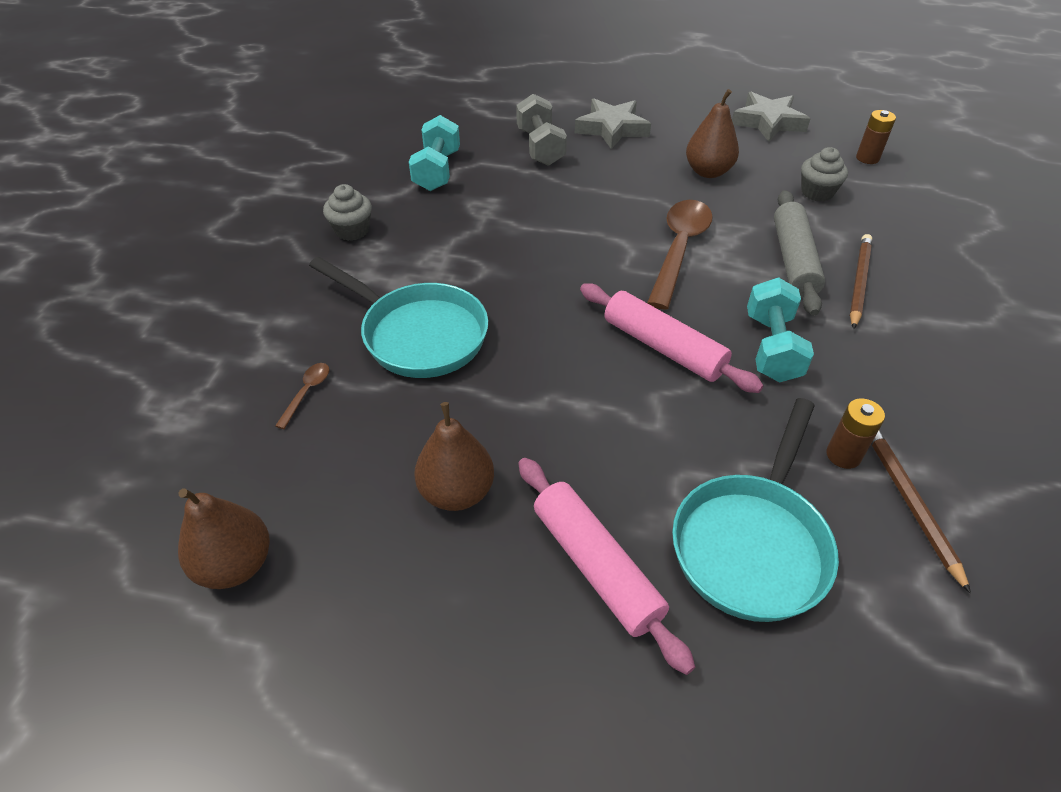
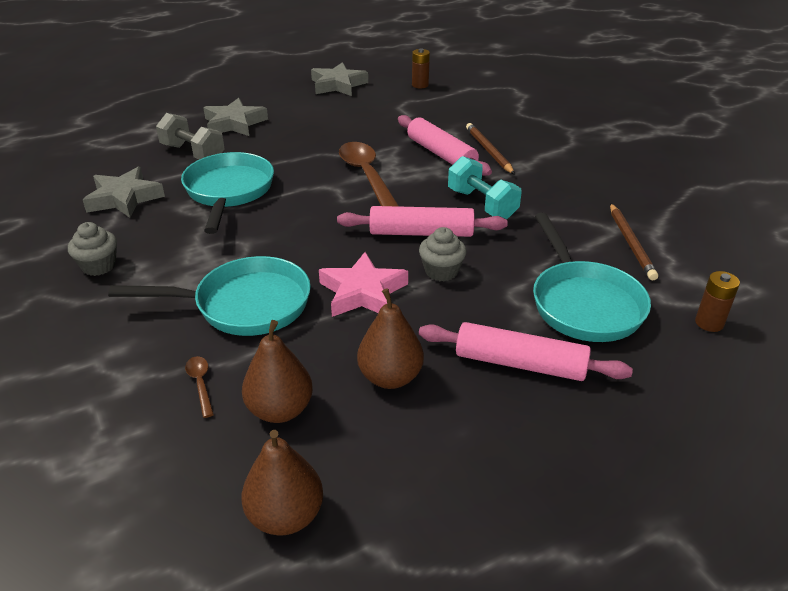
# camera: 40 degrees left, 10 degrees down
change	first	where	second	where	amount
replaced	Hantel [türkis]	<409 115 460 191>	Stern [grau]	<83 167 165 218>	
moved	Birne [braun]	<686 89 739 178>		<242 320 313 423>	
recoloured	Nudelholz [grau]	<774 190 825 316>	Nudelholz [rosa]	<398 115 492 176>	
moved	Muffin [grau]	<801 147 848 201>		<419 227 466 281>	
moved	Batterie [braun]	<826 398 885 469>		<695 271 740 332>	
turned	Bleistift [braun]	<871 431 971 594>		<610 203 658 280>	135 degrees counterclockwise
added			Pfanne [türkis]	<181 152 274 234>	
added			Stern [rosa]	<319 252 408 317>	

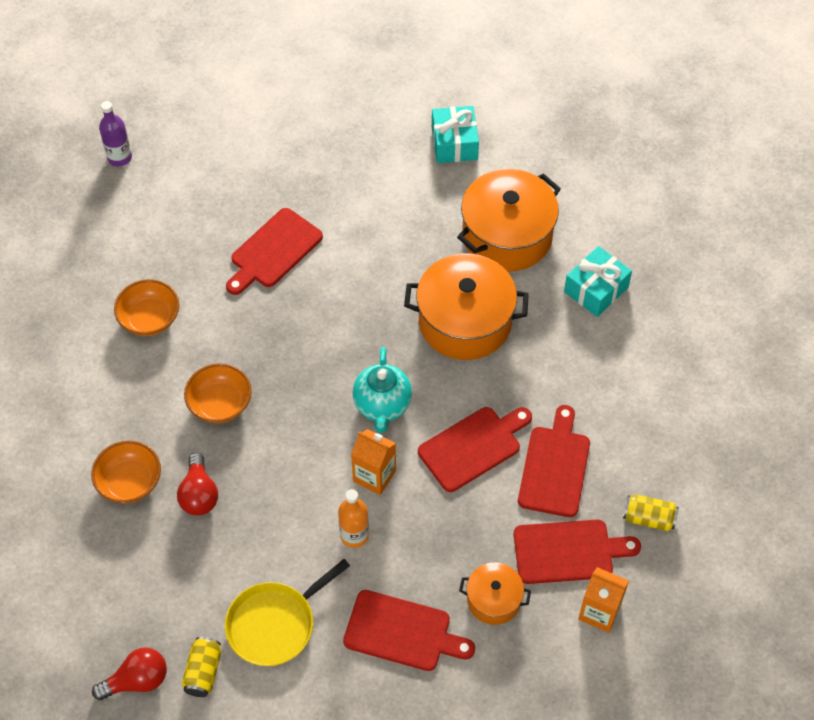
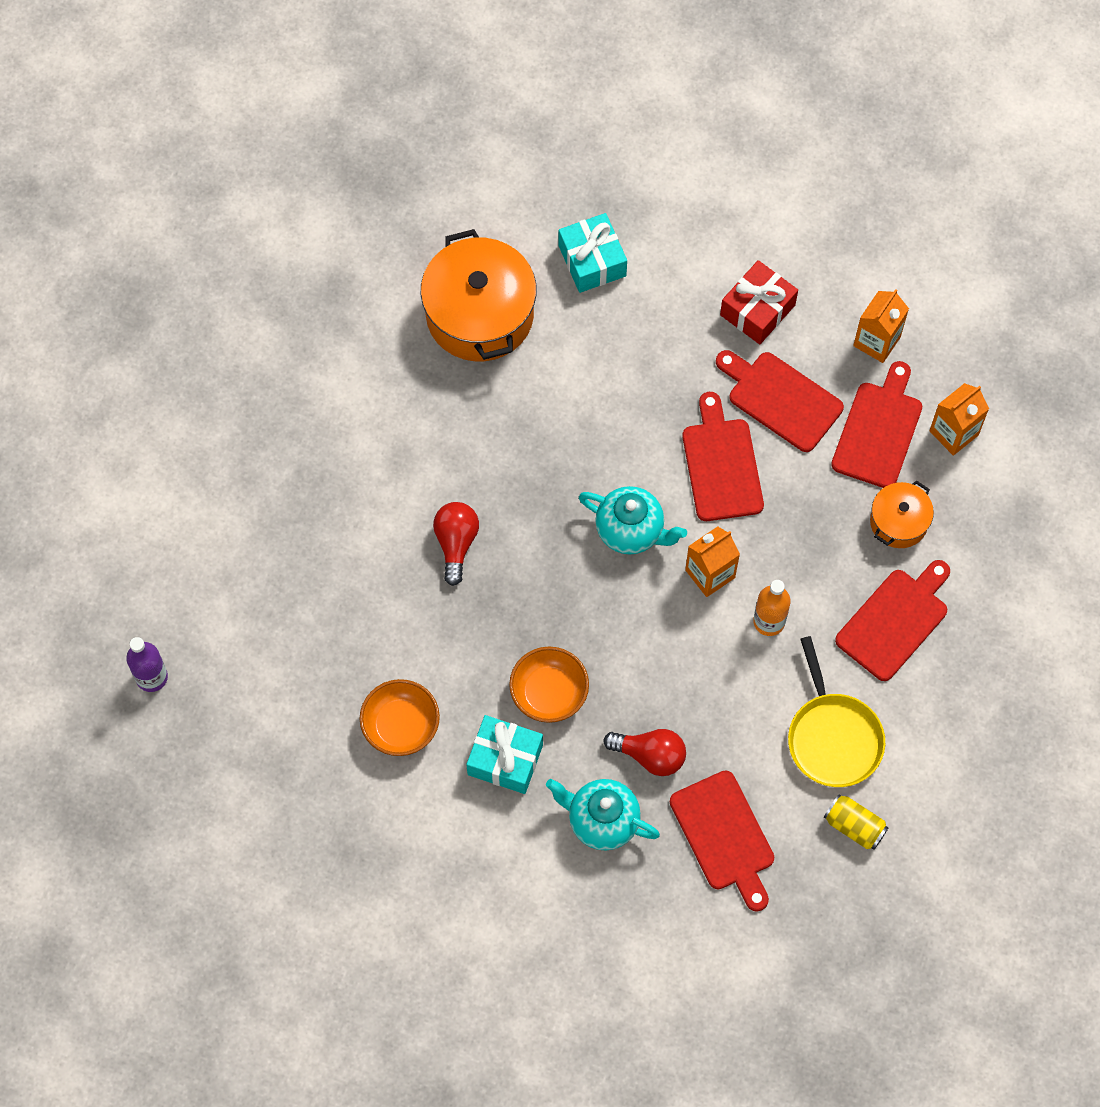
# camera: 65 degrees left, 10 degrees up
change	first	where	second	where	amount
replaced	Schüssel [orange]	<91 441 161 504>	Teekanne [türkis]	<546 779 660 850>	
moved	Glühbirne [rot]	<92 647 167 700>		<433 502 479 586>	
moved	Schneidebrett [rot]	<226 208 323 295>		<670 771 774 912>	
removed	Kochtopf [orange]	<404 254 529 360>			
moved	Geschenk [türkis]	<432 106 479 163>		<466 715 543 794>	
replaced	Dose [gelb]	<623 495 679 531>	Getränkekarton [orange]	<853 289 909 363>	
added			Geschenk [rot]	<720 260 798 344>	

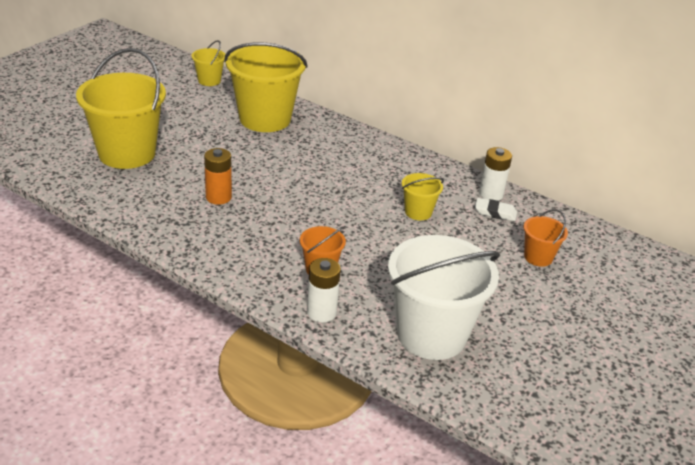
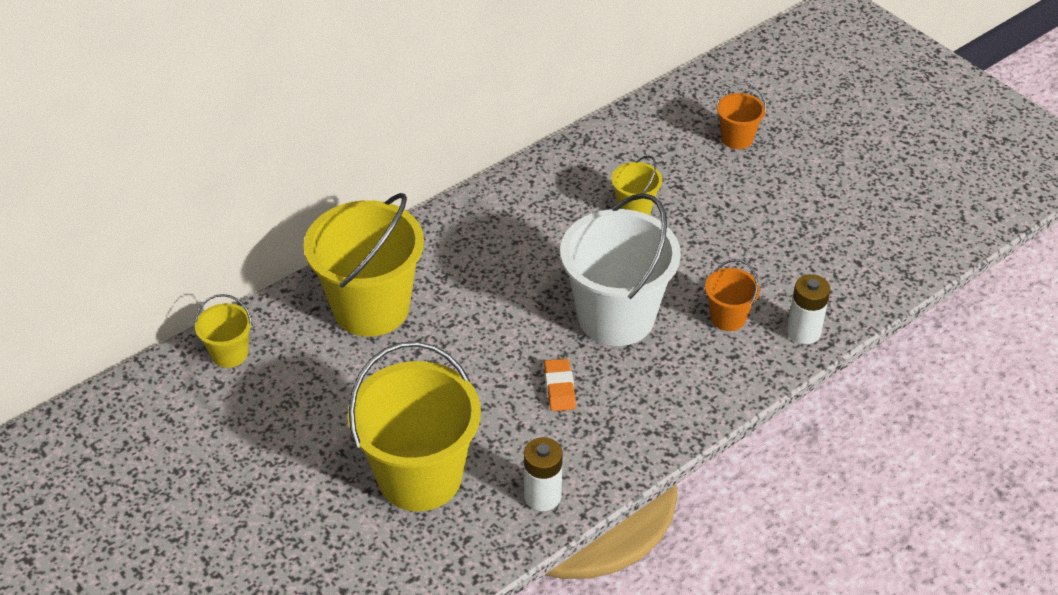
# camera: 70 degrees left, 10 degrees up
change	first	where	second	where	amount
replaced	Batterie [orange]	<204 148 232 205>	Radiergummi [orange]	<544 359 576 411>	
moved	Eimer [weiß]	<388 235 500 360>		<560 193 681 346>	
removed	Radiergummi [weiß]	<475 198 517 221>			
moved	Batterie [weiß]	<479 147 512 201>		<524 437 563 511>	

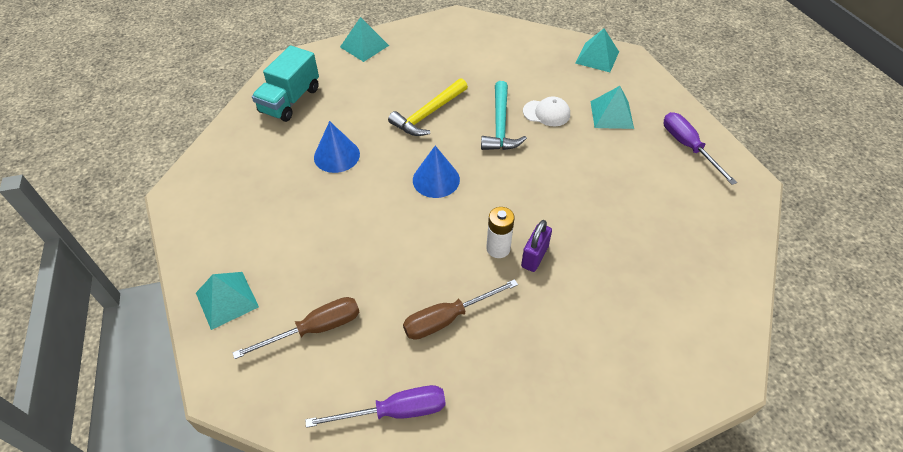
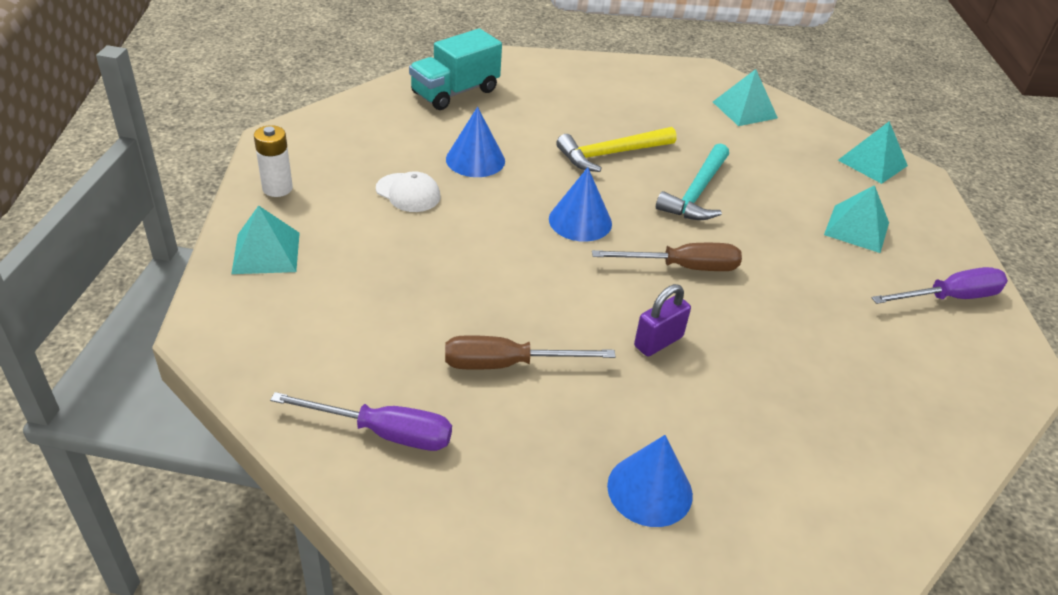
# camera: 20 degrees right, 10 degrees down
change	first	where	second	where	amount
moved	Schraubenzieher [braun]	<232 297 359 359>		<592 243 742 271>	
moved	Pyramide [türkis]	<340 17 389 62>		<713 69 778 126>	
moved	Batterie [weiß]	<486 207 515 258>		<254 125 293 197>	
moved	Kappe [weiß]	<523 97 570 126>		<376 171 441 212>	
turned	Schraubenzieher [lila]	<664 112 737 185>		<872 267 1008 304>	75 degrees clockwise
added			Kegel [blau]	<607 435 693 527>	

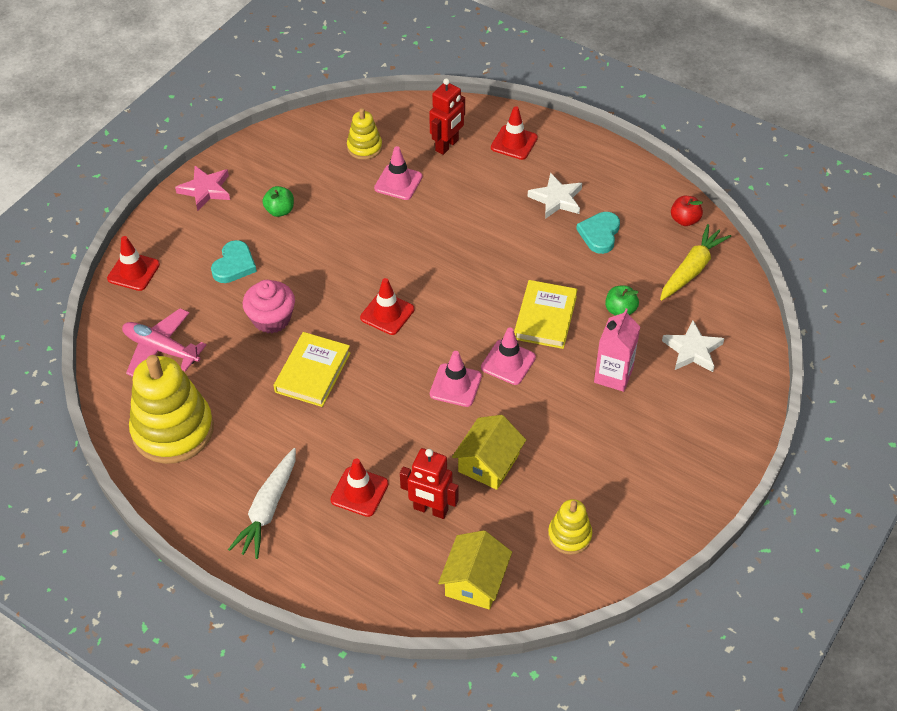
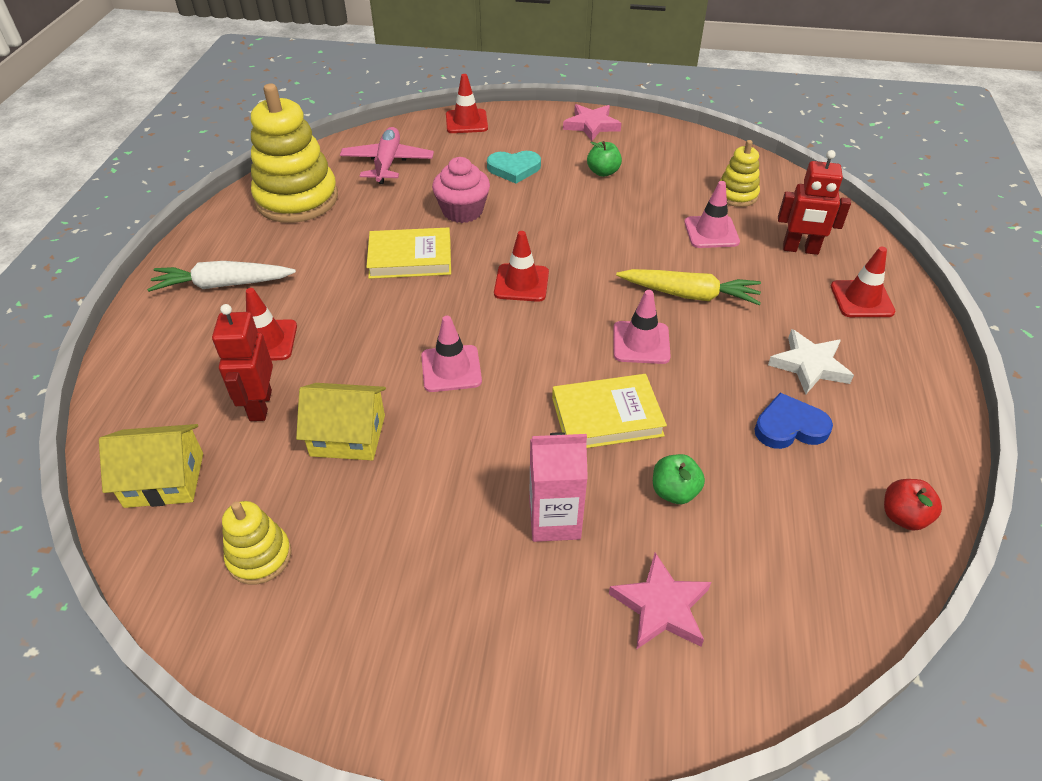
# camera: 65 degrees right, 5 degrees down
change	first	where	second	where	amount
moved	Leitkegel [rosa]	<481 328 536 385>		<613 290 671 364>	
recoloured	Herz [türkis]	<576 212 620 254>	Herz [blau]	<754 393 833 449>	
moved	Karotte [gelb]	<660 224 731 300>		<616 269 761 305>	
recoloured	Stern [weiß]	<662 320 724 372>	Stern [rosa]	<609 553 711 650>	

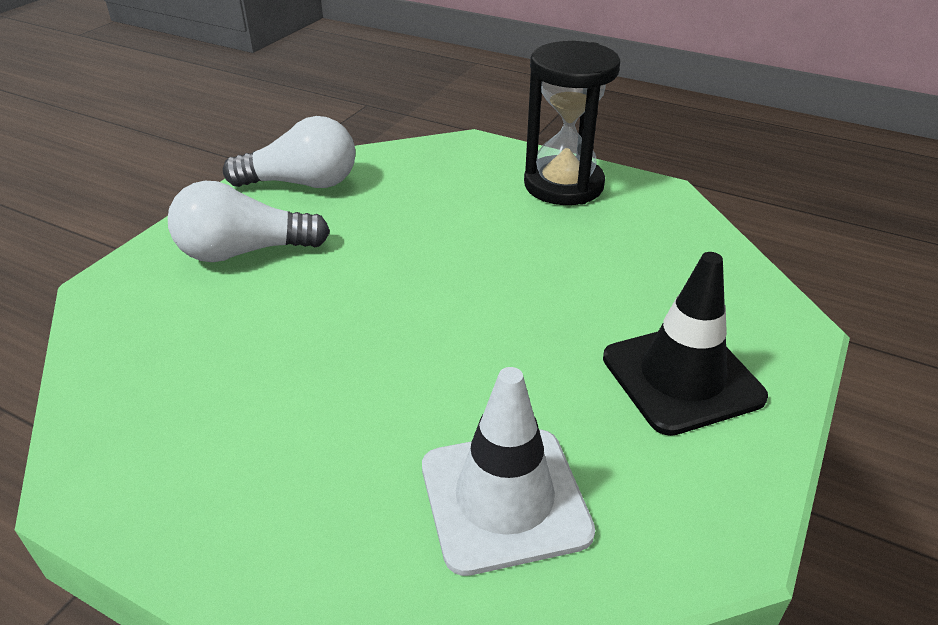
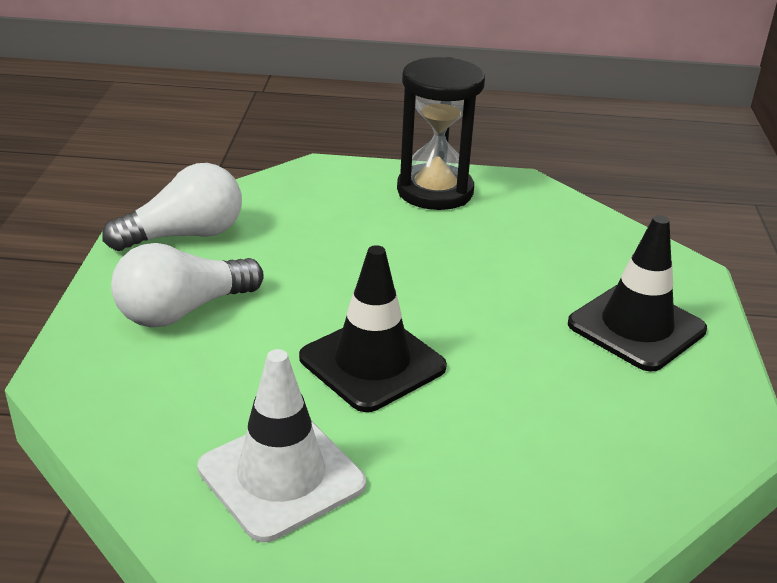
# camera: 25 degrees left, 5 degrees down
change	first	where	second	where	amount
moved	Leitkegel [weiß]	<422 367 595 576>		<197 349 366 542>	
added			Leitkegel [schwarz]	<299 245 447 412>	

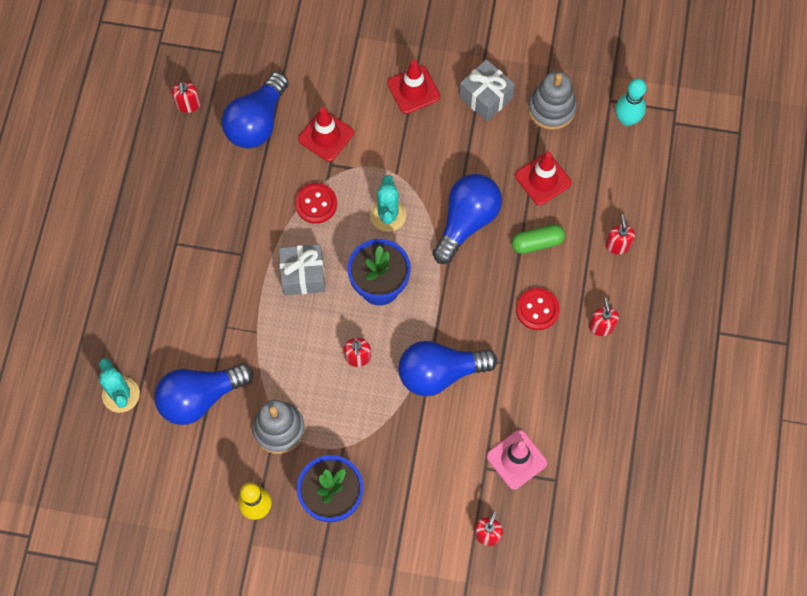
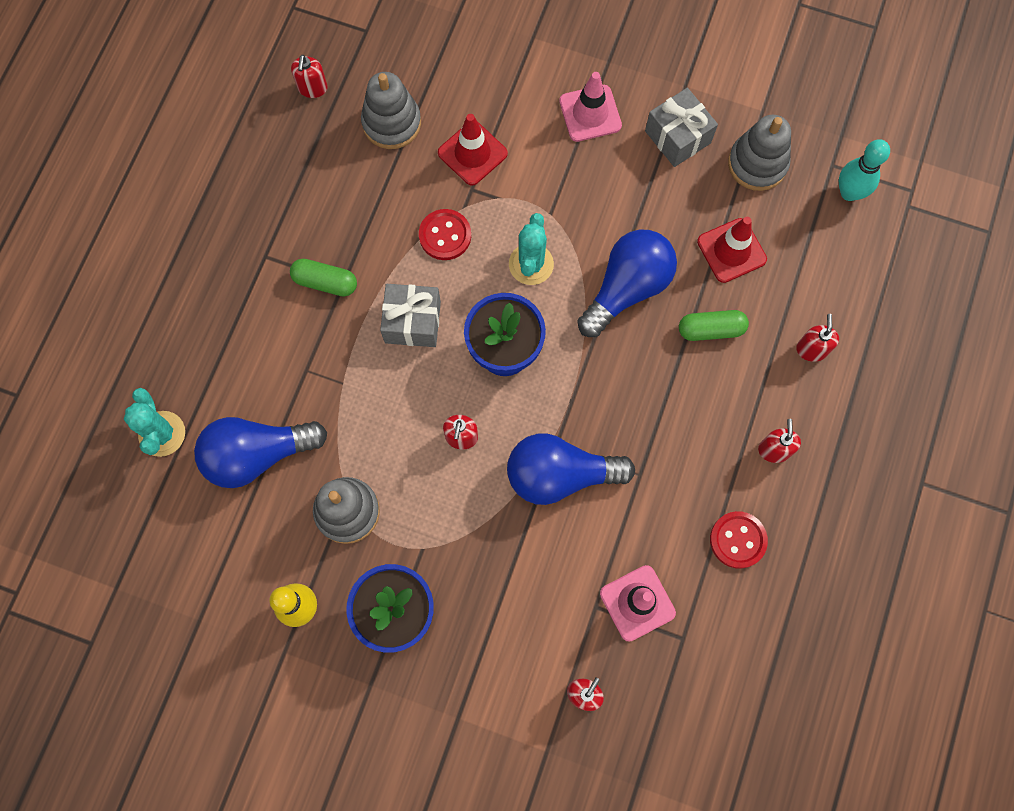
# camera: 10 degrees right, 5 degrees up
change	first	where	second	where	amount
replaced	Glühbirne [blau]	<222 72 289 148>	Stapelspielzeug [grau]	<361 72 421 149>	
recoloured	Leitkegel [rot]	<387 60 440 114>	Leitkegel [rosa]	<559 72 622 142>	
moved	Knopf [rot]	<516 288 560 330>		<710 511 768 569>	
added			Kapsel [grün]	<290 259 357 296>	

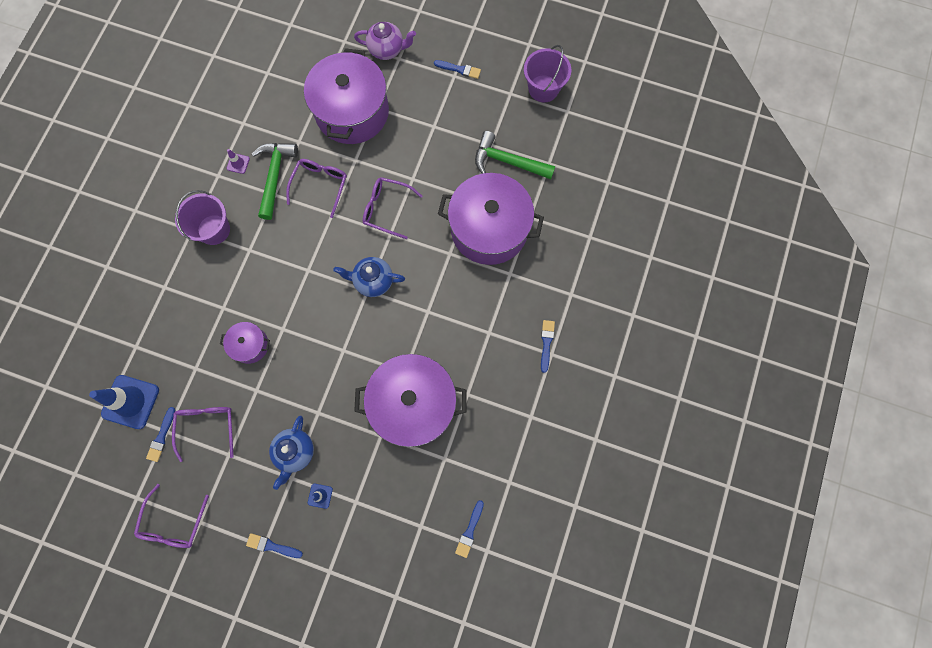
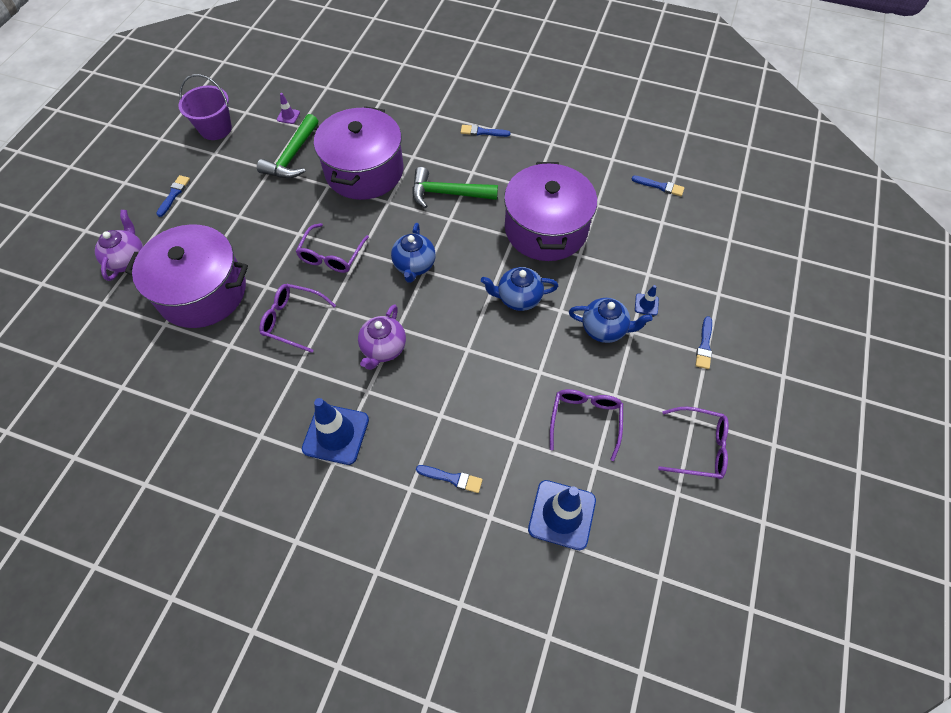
# camera: 90 degrees left, 15 degrees down
change	first	where	second	where	amount
moved	Pinsel [blau]	<146 407 175 462>		<416 465 483 493>	
turned	Brille [lila]	<172 407 234 462>		<550 389 623 461>	105 degrees clockwise
replaced	Eimer [lila]	<175 190 230 245>	Leitkegel [blau]	<302 398 369 465>	
removed	Kochtopf [lila]	<220 322 270 364>			
moved	Leitkegel [lila]	<227 149 250 174>		<277 93 300 124>	
moved	Hammer [grün]	<252 143 298 220>		<412 167 498 208>	
added			Teekanne [lila]	<358 304 406 370>	
added			Teekanne [blau]	<481 267 558 311>	

